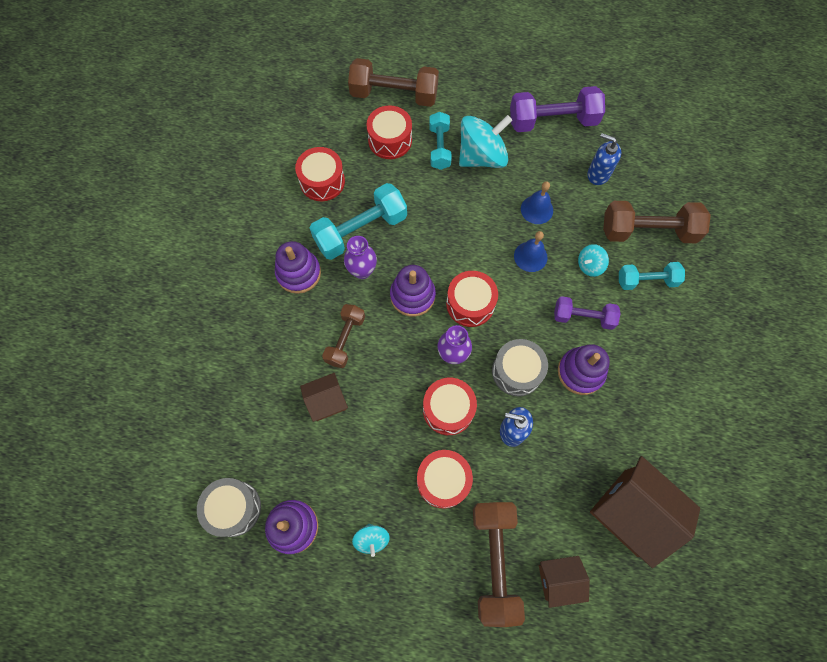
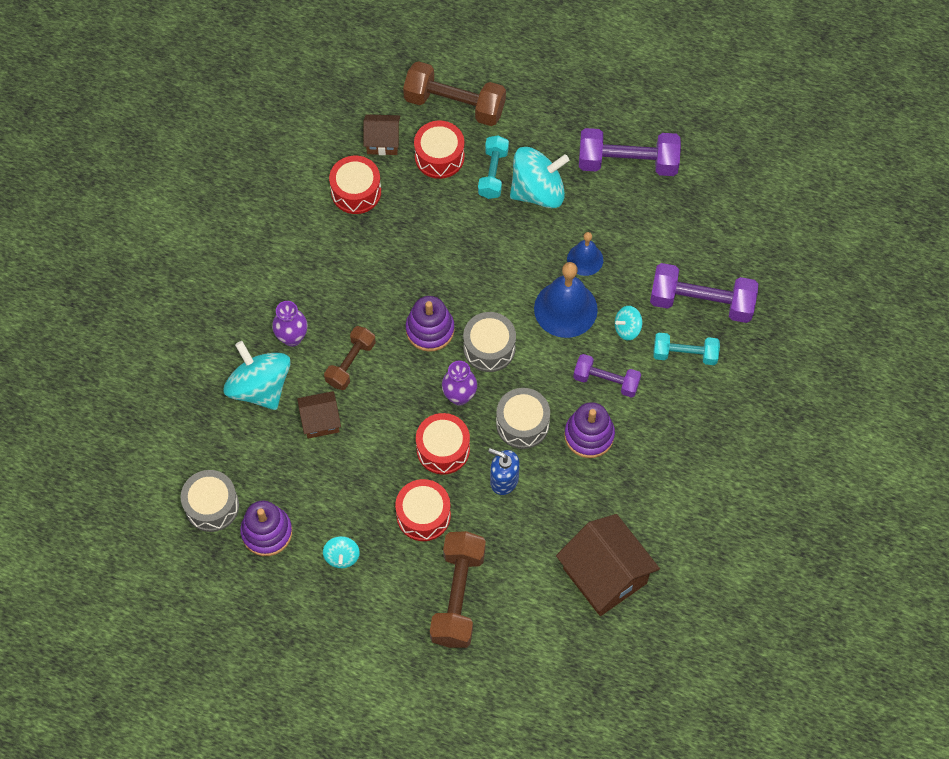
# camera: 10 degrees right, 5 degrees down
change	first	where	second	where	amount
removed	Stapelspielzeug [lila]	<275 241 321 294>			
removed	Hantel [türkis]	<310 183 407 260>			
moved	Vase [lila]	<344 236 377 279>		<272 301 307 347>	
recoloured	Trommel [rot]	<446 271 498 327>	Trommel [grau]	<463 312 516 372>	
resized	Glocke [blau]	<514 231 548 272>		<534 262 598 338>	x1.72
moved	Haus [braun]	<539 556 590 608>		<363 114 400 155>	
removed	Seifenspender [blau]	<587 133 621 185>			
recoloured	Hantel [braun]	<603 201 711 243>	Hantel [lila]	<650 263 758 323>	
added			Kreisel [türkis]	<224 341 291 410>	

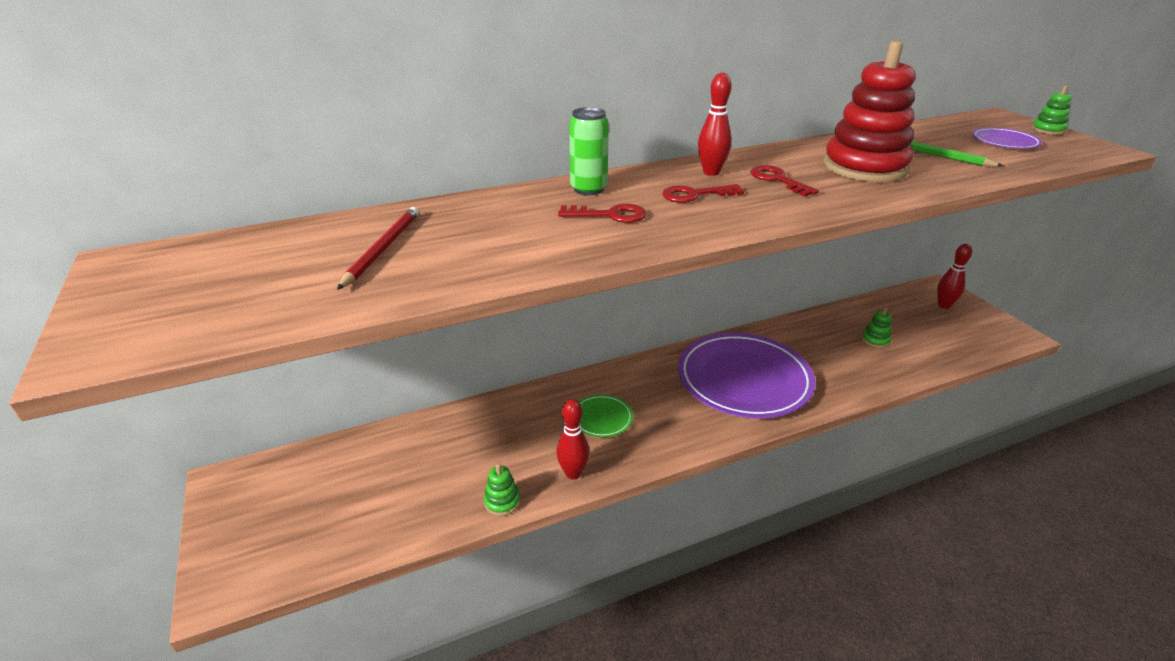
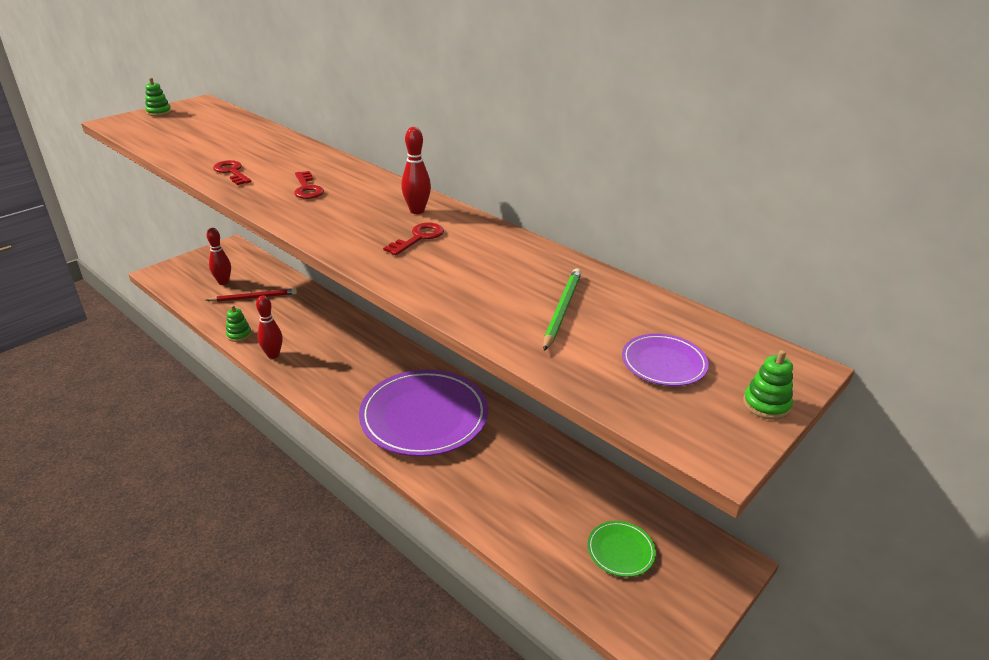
# camera: 65 degrees right, 0 degrees up
change	first	where	second	where	amount
moved	Bleistift [rot]	<337 207 419 290>		<206 288 297 302>	
removed	Dose [grün]	<569 107 609 196>			
moved	Teller [grün]	<578 394 633 437>		<587 521 656 577>	
moved	Schlüssel [rot]	<662 184 744 203>		<213 160 252 185>	
removed	Stapelspielzeug [rot]	<823 40 916 182>			
moved	Stapelspielzeug [grün]	<862 307 892 348>		<145 78 171 116>	
moved	Bowlingkegel [rot]	<937 244 972 309>		<207 228 231 285>	

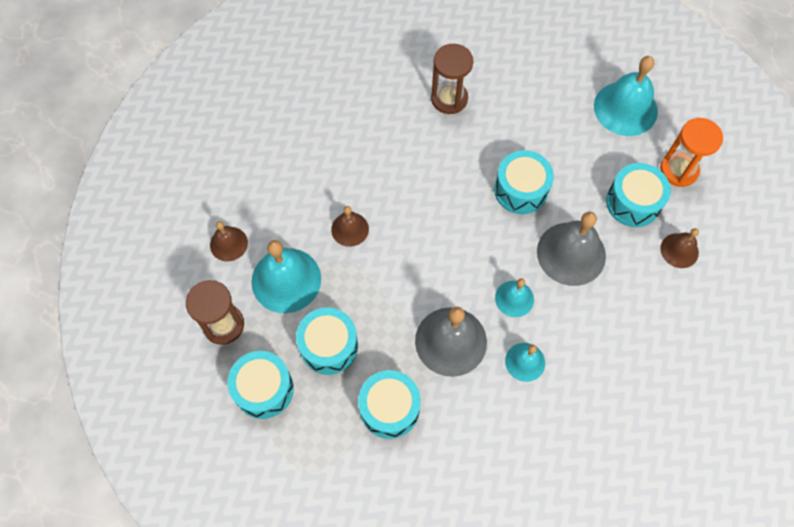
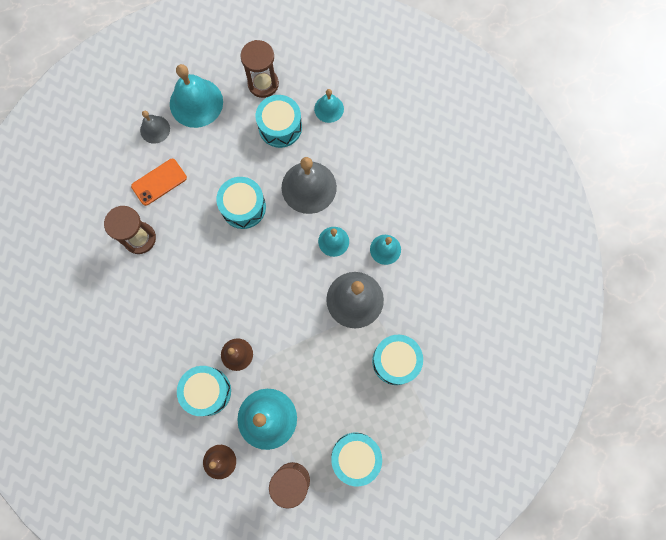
# camera: 75 degrees left, 10 degrees up
change	first	where	second	where	amount
moved	Trommel [türkis]	<296 307 358 375>		<177 366 231 416>	
recoloured	Sanduhr [orange]	<660 118 723 187>	Sanduhr [braun]	<240 40 279 98>	
recoloured	Glocke [braun]	<660 228 699 268>	Glocke [türkis]	<314 89 344 123>	
added			Handy [orange]	<131 159 187 206>	
added			Glocke [grau]	<140 111 170 144>	

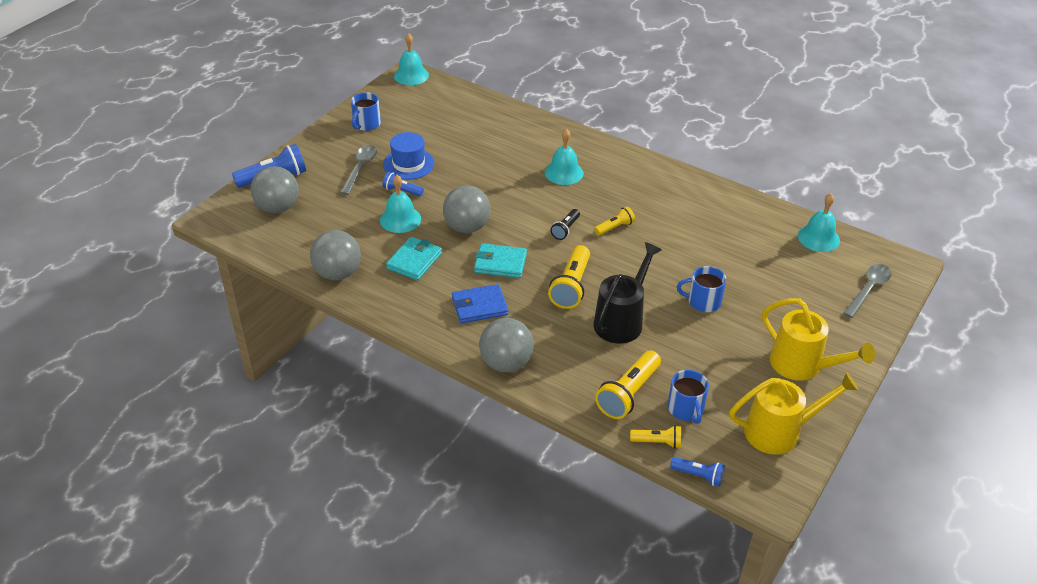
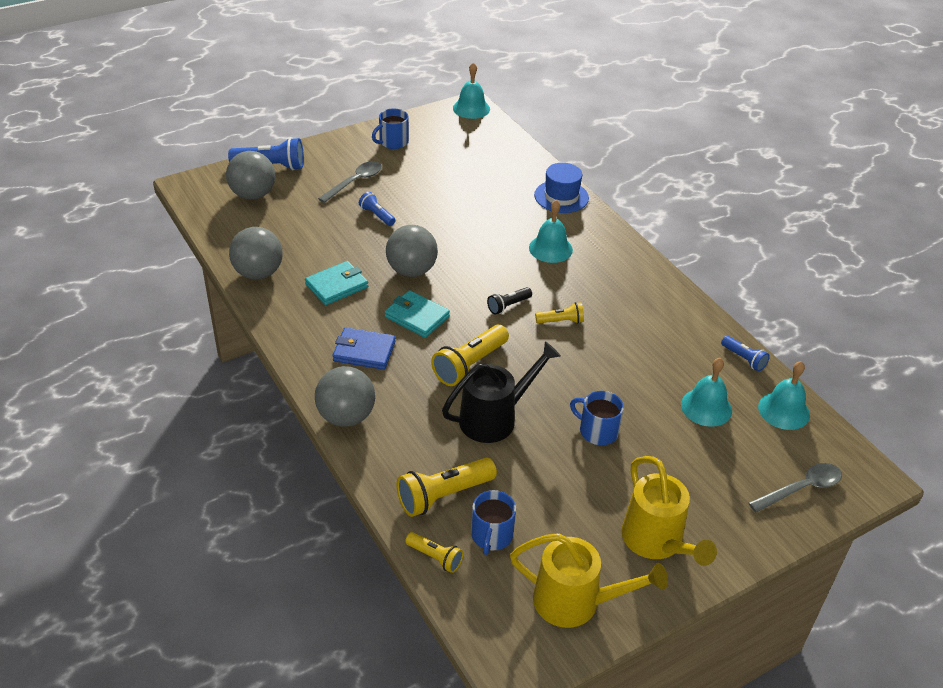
# camera: 25 degrees right, 0 degrees up
change	first	where	second	where	amount
moved	Glocke [türkis]	<380 175 421 233>		<681 358 732 427>	
moved	Hut [blau]	<383 132 434 180>		<534 163 589 213>	
moved	Taschenlampe [blau]	<670 457 725 486>		<721 336 770 371>	

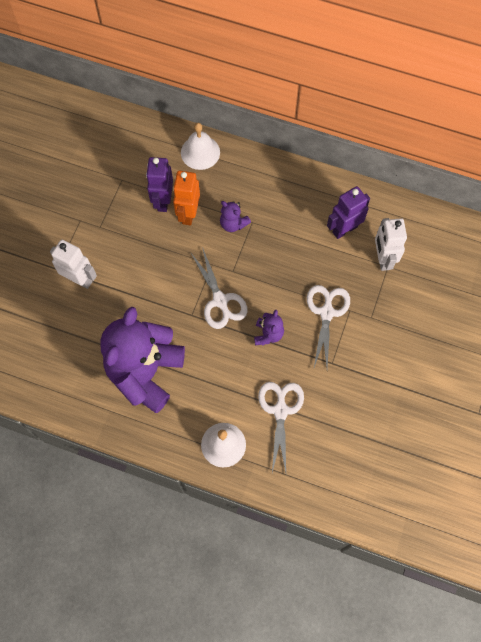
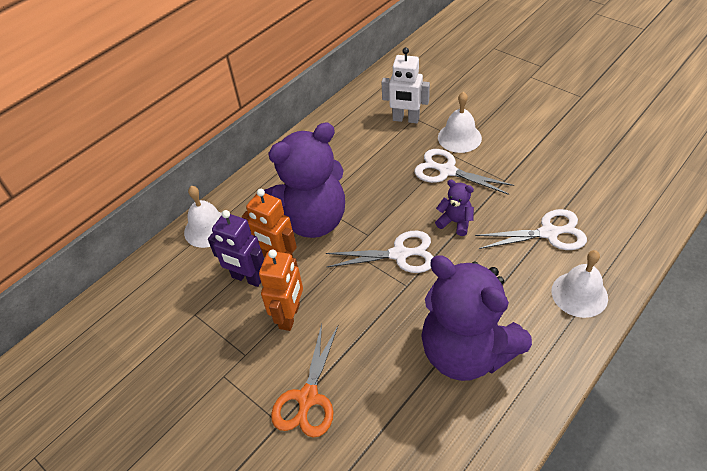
# camera: 65 degrees left, 20 degrees down
change	first	where	second	where	amount
replaced	Roboter [weiß]	<50 240 97 289>	Schere [orange]	<271 324 338 438>	
resized	Teddybär [lila]	<220 201 251 232>		<264 122 345 238>	x2.44
turned	Schere [weiß]	<258 382 304 472>		<475 209 587 250>	150 degrees clockwise
removed	Roboter [lila]	<327 186 370 239>			
added			Roboter [orange]	<259 250 303 331>	
added			Glocke [weiß]	<438 92 482 153>	

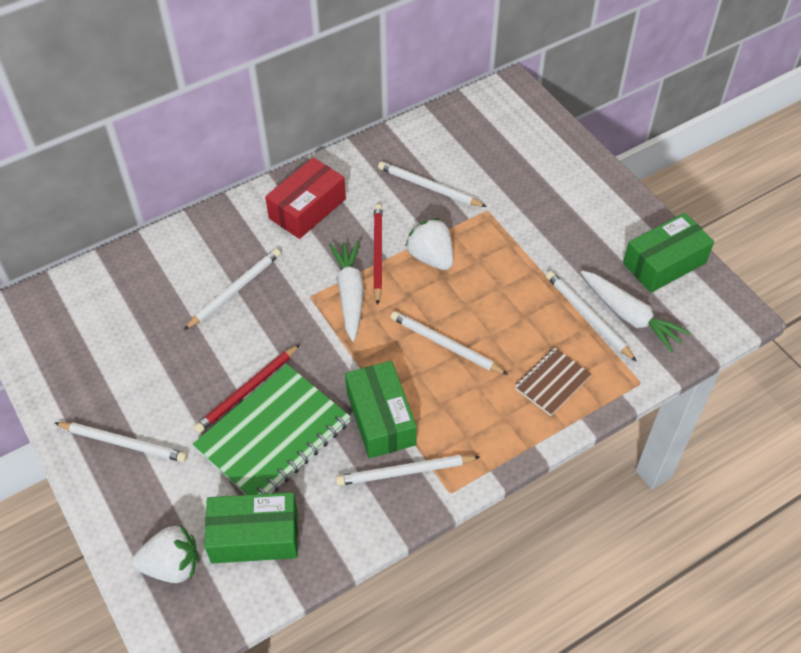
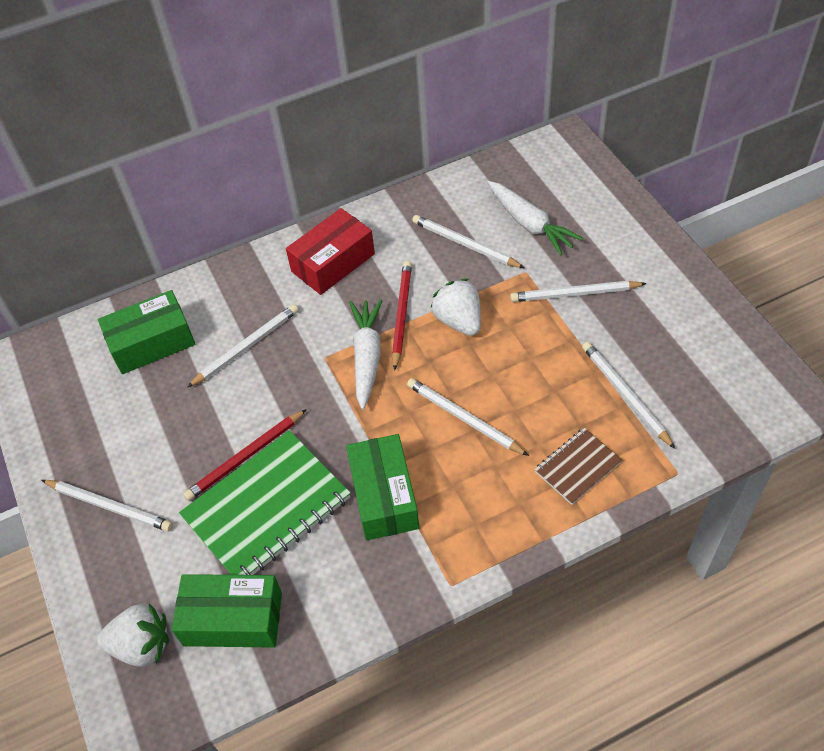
# camera: 10 degrees right, 0 degrees up
change	first	where	second	where	amount
moved	Bleistift [weiß]	<336 455 480 486>		<510 281 647 302>	
moved	Karotte [weiß]	<581 270 691 353>		<487 181 583 255>	
moved	Schachtel [grün]	<623 213 714 293>		<98 290 195 374>	

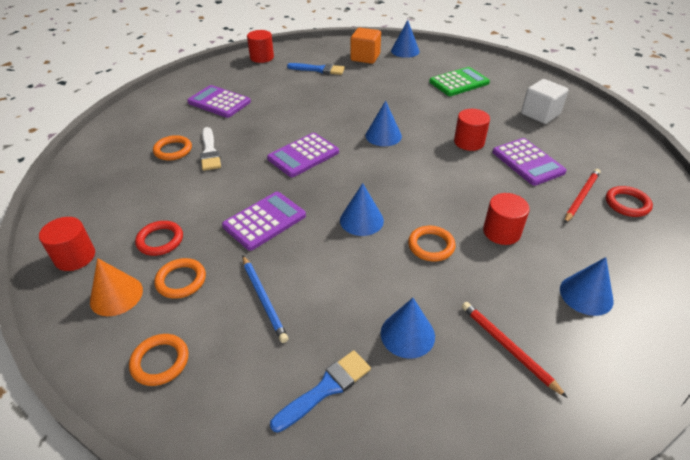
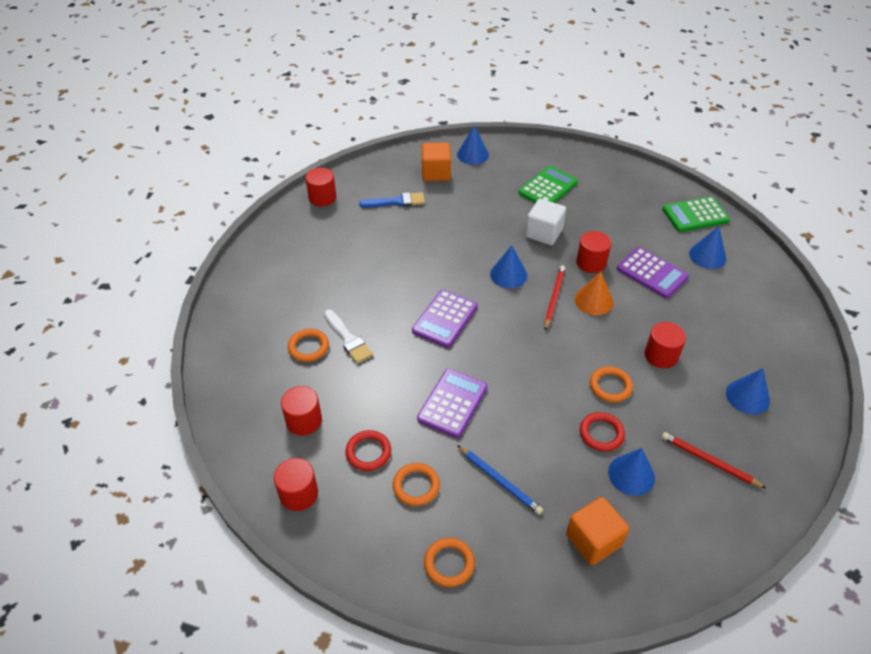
# camera: 20 degrees left, 5 degrees up
change	first	where	second	where	amount
moved	Kegel [orange]	<90 258 143 316>		<575 271 613 315>	
removed	Taschenrechner [lila]	<187 85 251 118>			
replaced	Pinsel [blau]	<270 350 371 433>	Kubus [orange]	<566 497 629 565>	
moved	Kegel [blau]	<340 183 384 236>		<689 226 726 269>	
moved	Kubus [weiß]	<521 79 568 124>		<525 199 566 245>	
moved	Bleistift [rot]	<564 169 601 224>		<544 265 566 330>	
moved	Ring [rot]	<606 186 653 217>		<580 412 625 452>	
added			Vollzylinder [rot]	<281 386 322 436>	
added			Taschenrechner [grün]	<662 197 730 232>	

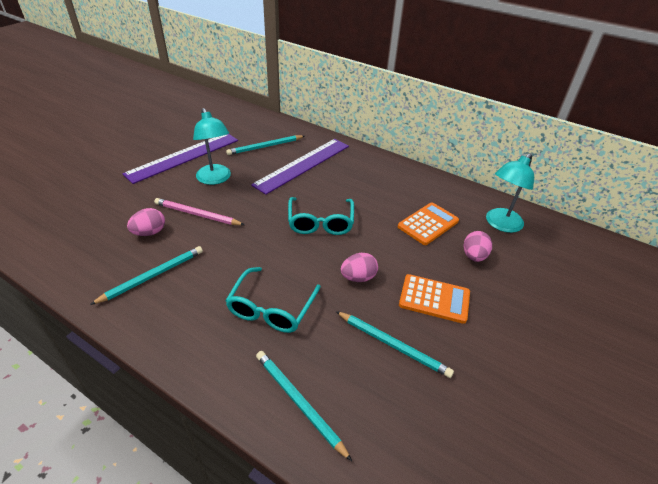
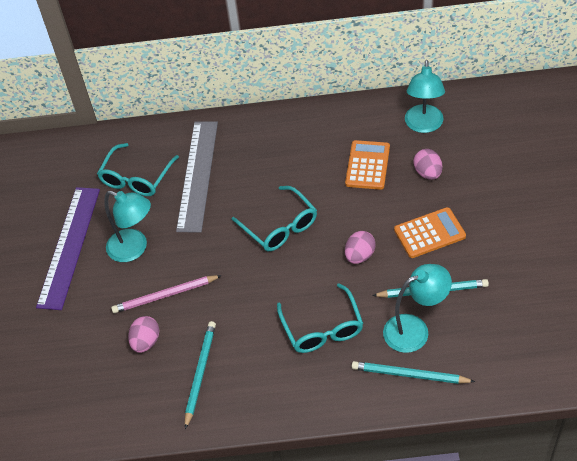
# camera: 30 degrees left, 10 degrees up
change	first	where	second	where	amount
replaced	Bleistift [türkis]	<226 135 304 155>	Brille [türkis]	<97 143 179 196>	
recoloured	Lineal [lila]	<251 139 349 195>	Lineal [grau]	<176 122 218 232>	
added			Lampe [türkis]	<383 264 452 353>	

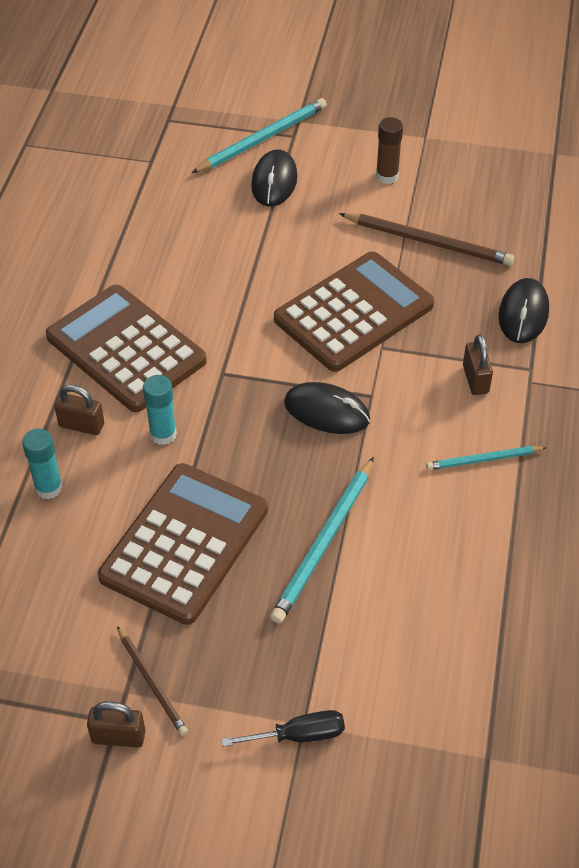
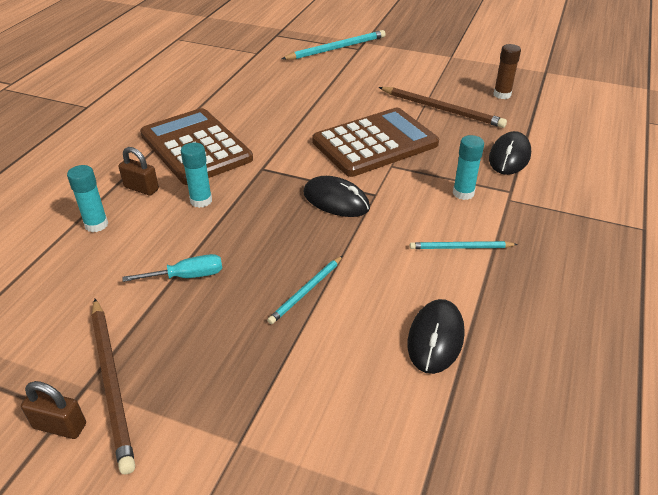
# camera: 10 degrees right, 10 degrees down
change	first	where	second	where	amount
replaced	Taschenrechner [braun]	<98 463 268 625>	Schraubenzieher [türkis]	<123 254 222 282>	
resized	Bleistift [braun]	<117 626 188 736>		<91 299 135 475>	x1.68
removed	Schraubenzieher [schwarz]	<221 710 345 747>			
moved	Computermaus [schwarz]	<251 149 298 207>		<408 299 464 374>	
resized	Bleistift [türkis]	<270 457 374 624>		<267 256 343 324>	x0.59
moved	Klebestift [braun]	<376 117 403 184>		<493 44 521 99>	
replaced	Vorhängeschloss [braun]	<463 335 493 395>	Klebestift [türkis]	<453 135 484 200>	

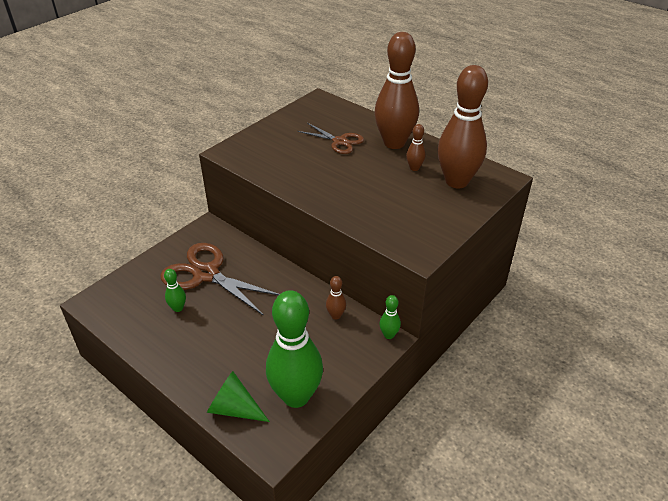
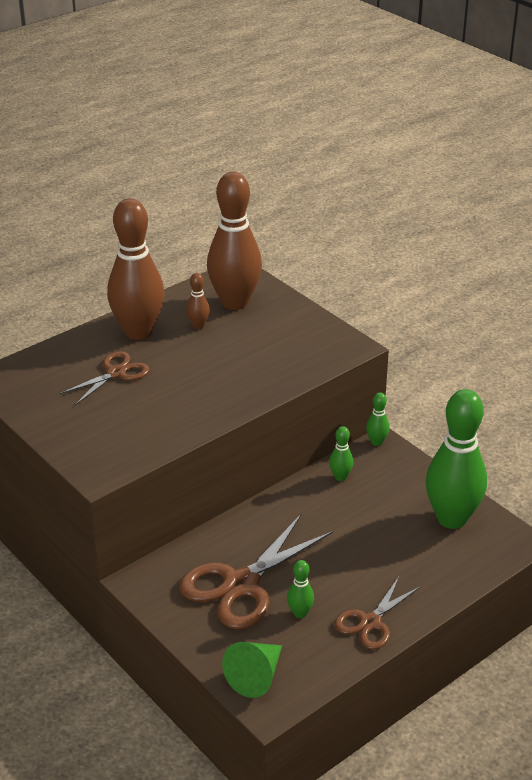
# camera: 80 degrees left, 5 degrees down
change	first	where	second	where	amount
moved	Kegel [grün]	<207 371 270 422>		<222 642 282 698>	
recoloured	Bowlingkegel [braun]	<326 276 346 319>	Bowlingkegel [grün]	<329 426 353 481>	
added			Schere [braun]	<334 577 421 650>	

